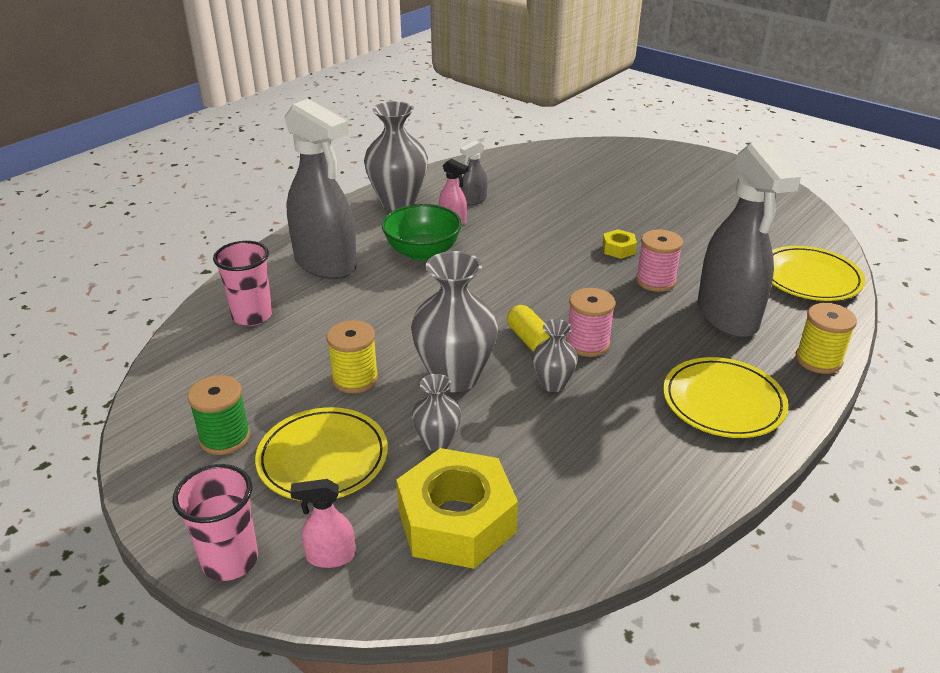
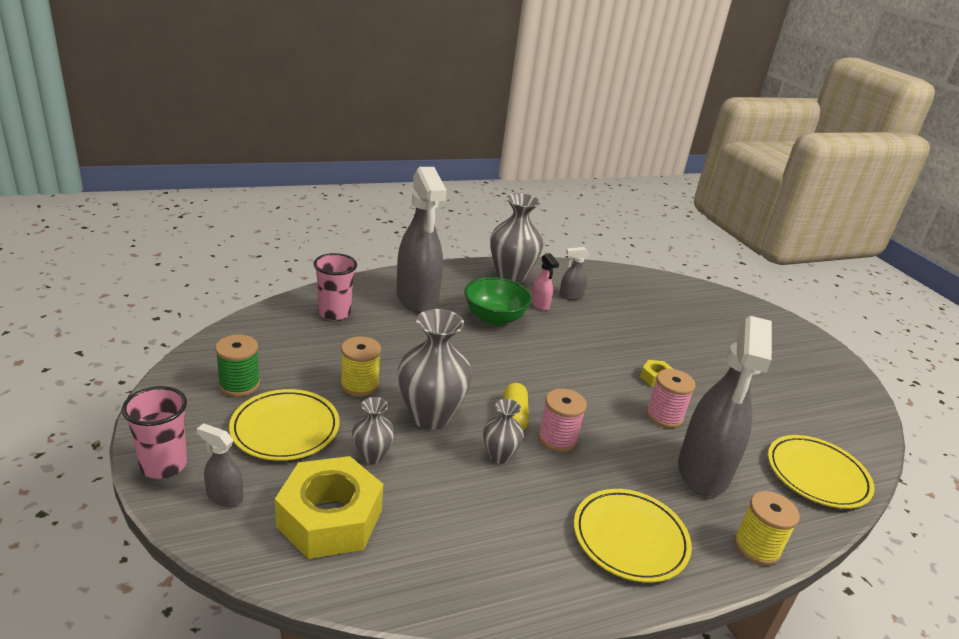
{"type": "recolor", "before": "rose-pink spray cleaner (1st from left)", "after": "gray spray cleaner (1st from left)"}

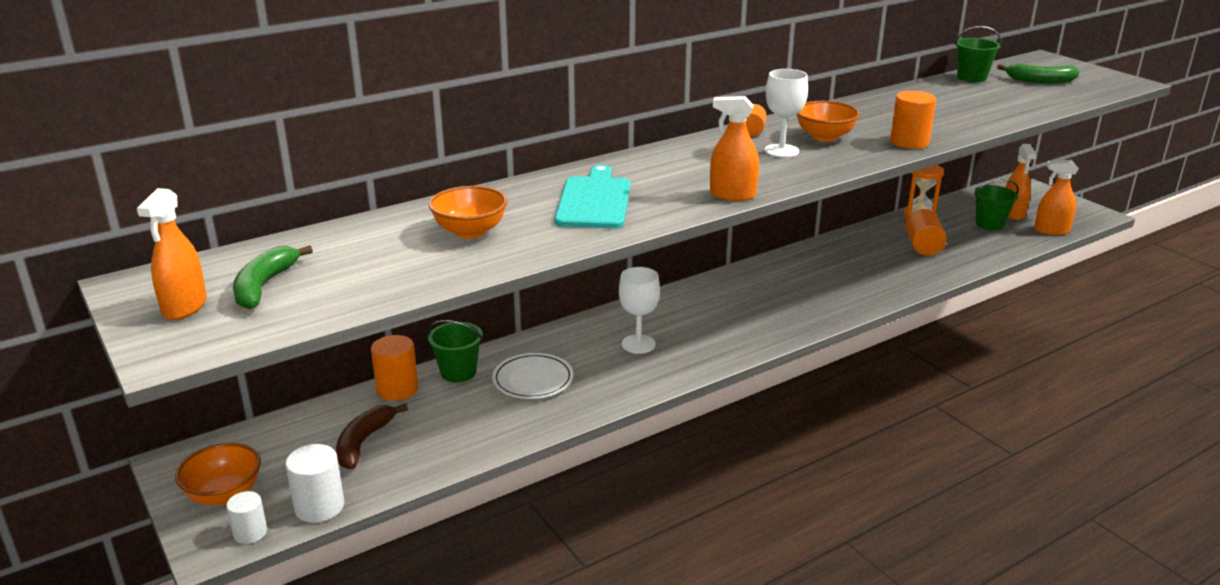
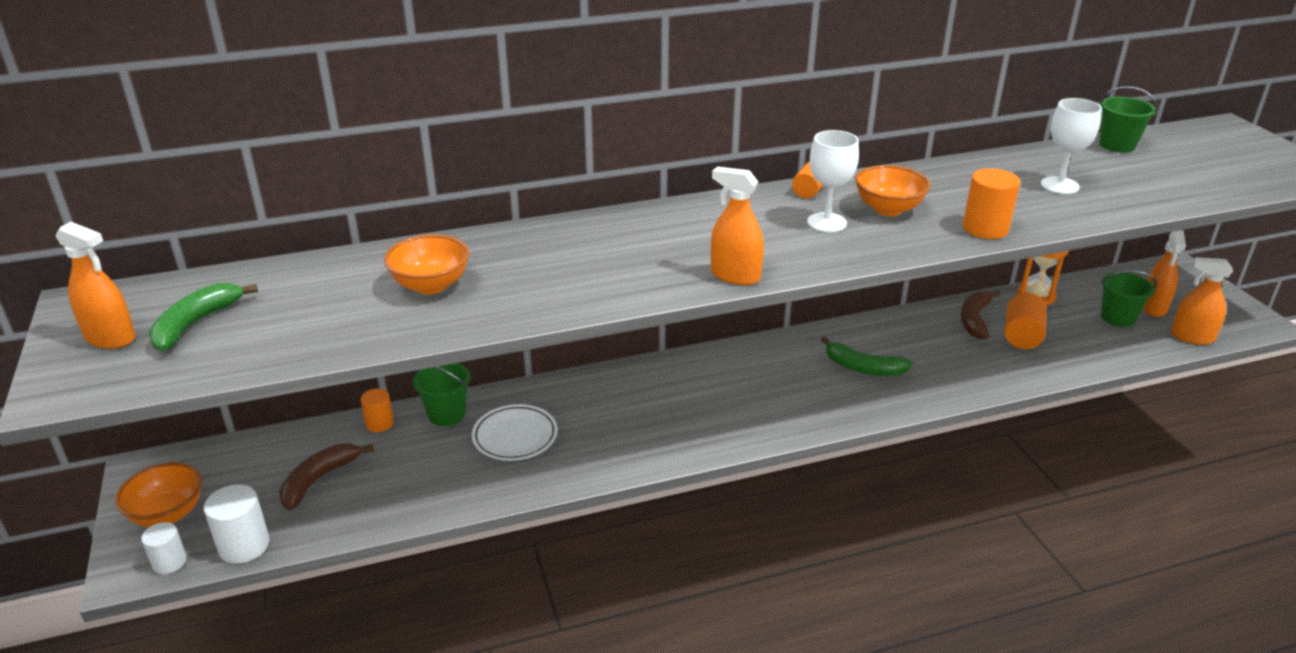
{"type": "move", "before": "leaf-green banana (2nd from left)"}
{"type": "delete", "before": "teal cutting board"}
{"type": "rotate", "before": "bright orange spray cleaner (1st from left)", "turn": -90}
{"type": "move", "before": "pure white goblet (1st from left in the first image)", "after": "pure white goblet (2nd from left)"}
{"type": "resize", "before": "bright orange cylinder (1st from left)", "scale": 0.65}
{"type": "insert", "after": "brown banana (2nd from left)"}

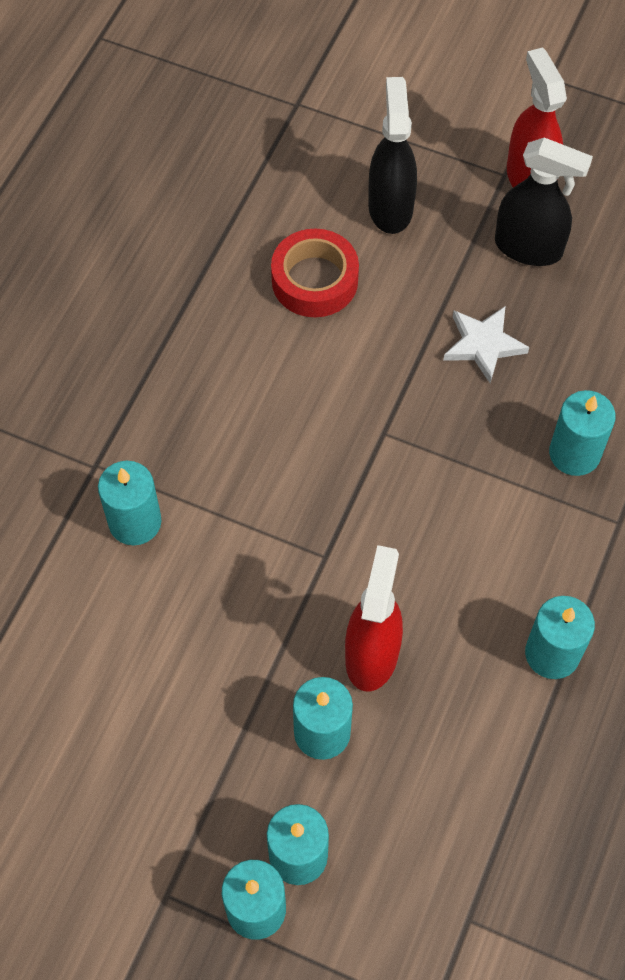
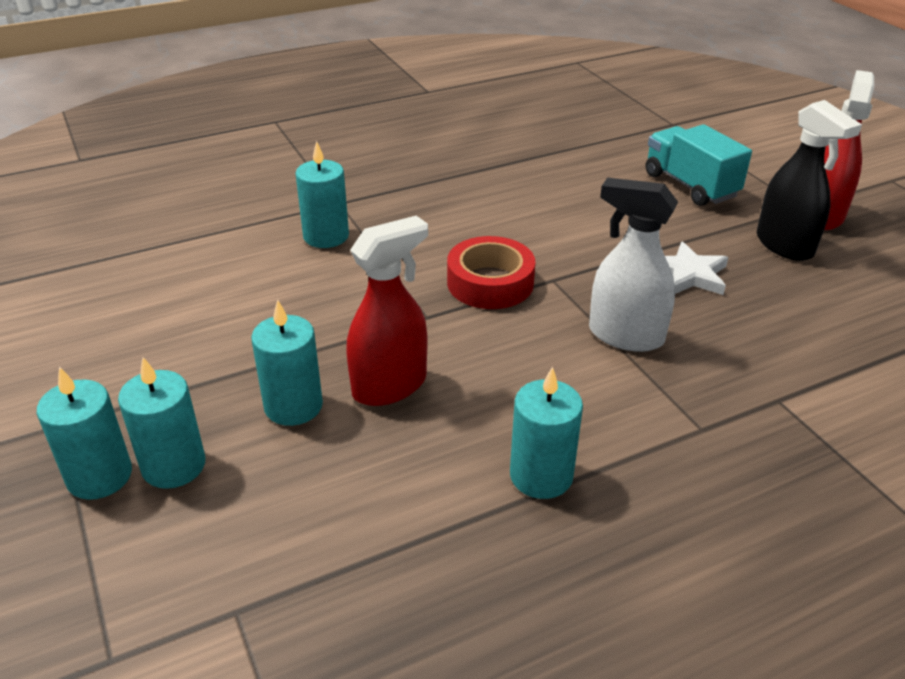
{"type": "replace", "before": "black spray cleaner (1st from left)", "after": "teal lorry"}
{"type": "move", "before": "scarlet sticky tape"}
{"type": "delete", "before": "teal wax candle (6th from left)"}
{"type": "insert", "after": "pure white spray cleaner"}

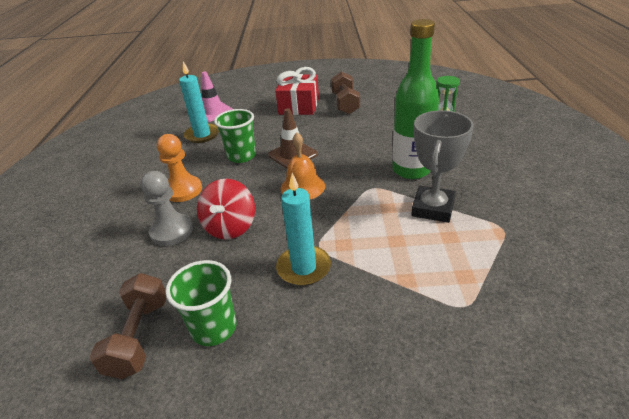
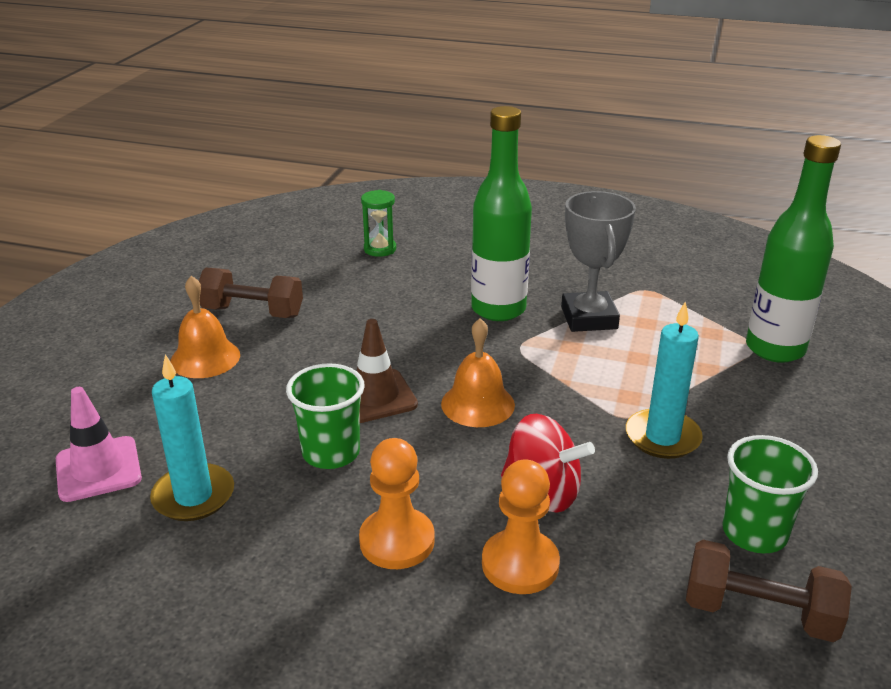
{"type": "replace", "before": "scarlet gift", "after": "bright orange hand bell (1st from left)"}
{"type": "rotate", "before": "gray award cup", "turn": 45}
{"type": "recolor", "before": "gray chess pawn", "after": "bright orange chess pawn (2nd from left)"}
{"type": "insert", "after": "leaf-green drink bottle (2nd from left)"}

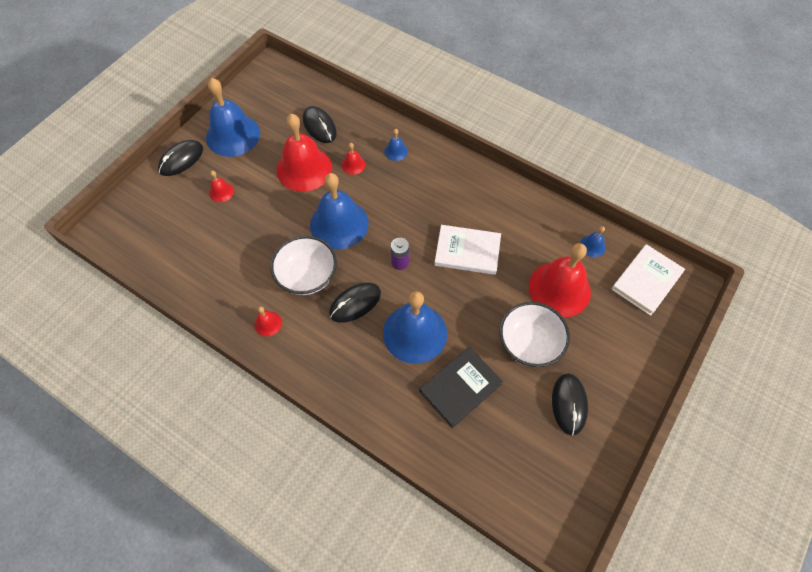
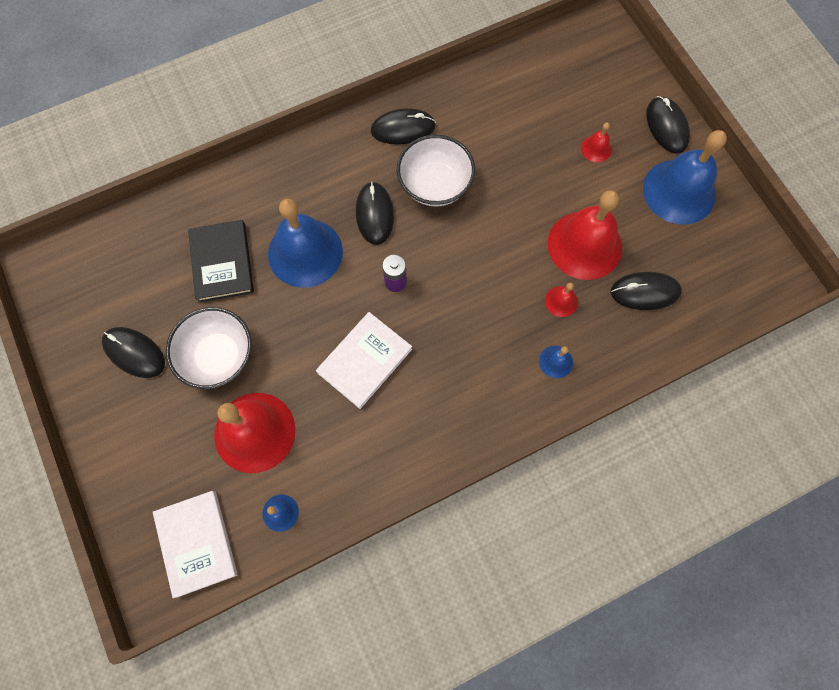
{"type": "delete", "before": "cobalt hand bell (2nd from left)"}
{"type": "replace", "before": "scarlet hand bell (2nd from left)", "after": "black PC mouse (3rd from left)"}

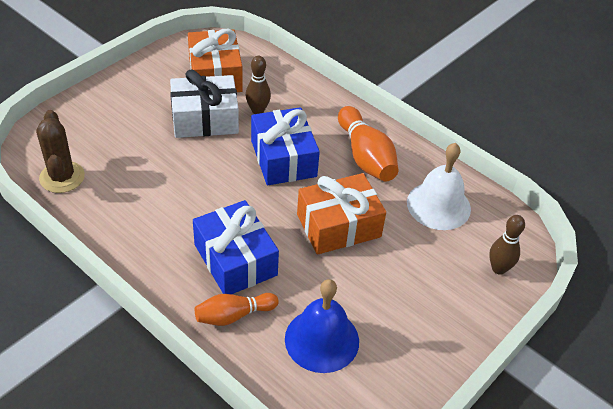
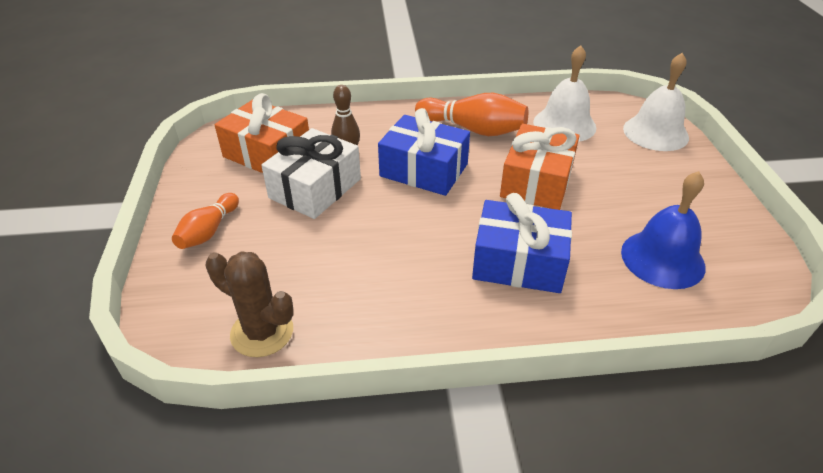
{"type": "replace", "before": "brown tenpin (2nd from left)", "after": "pure white hand bell (2nd from left)"}
{"type": "move", "before": "bright orange tenpin (1st from left)"}

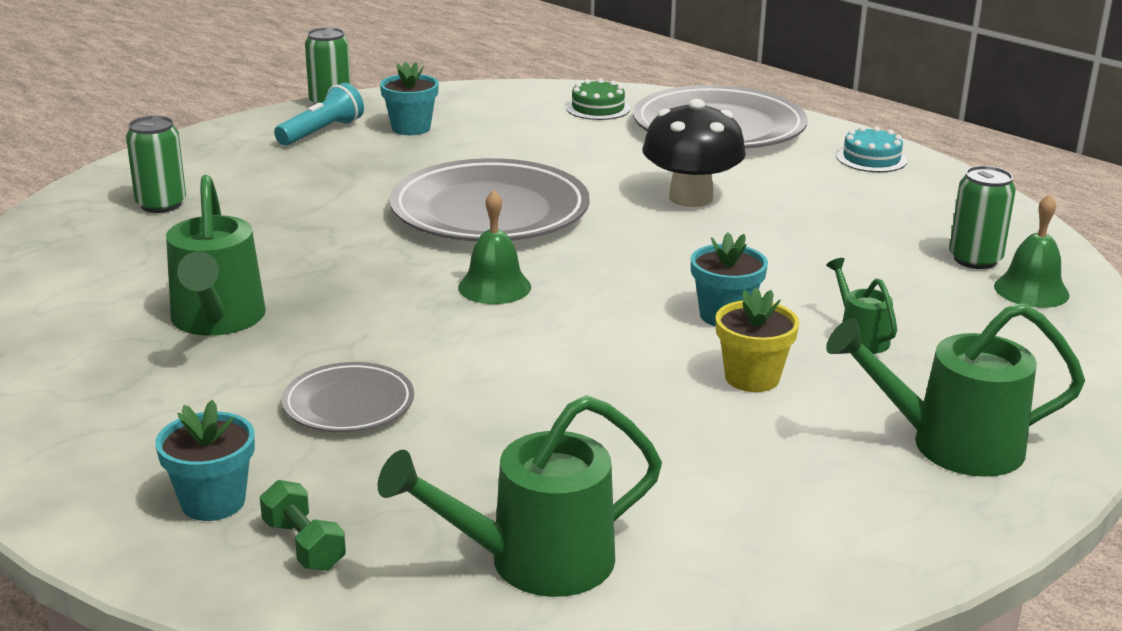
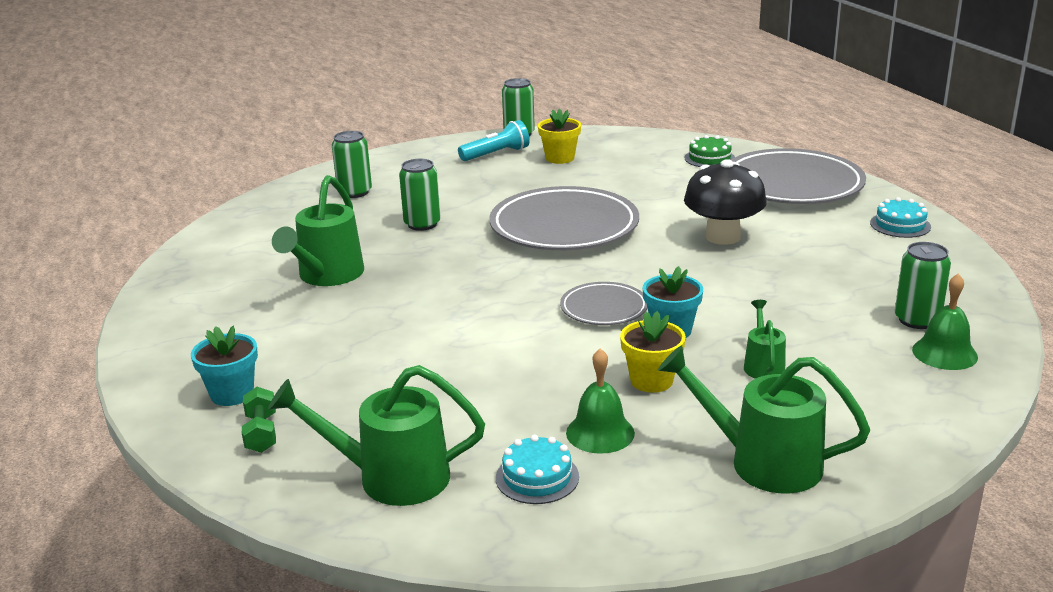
{"type": "recolor", "before": "teal potted plant (2nd from left)", "after": "yellow potted plant (1st from left)"}
{"type": "move", "before": "leaf-green hand bell (1st from left)"}
{"type": "move", "before": "gray flat dish (1st from left in the first image)", "after": "gray flat dish (2nd from left)"}
{"type": "insert", "after": "leaf-green tin (2nd from left)"}
{"type": "insert", "after": "teal cake (1st from left)"}

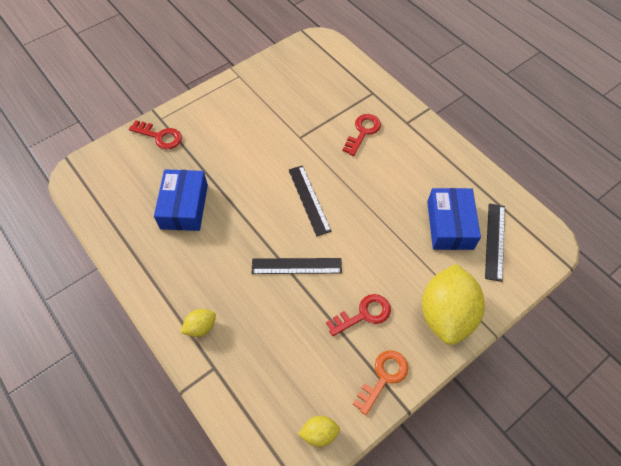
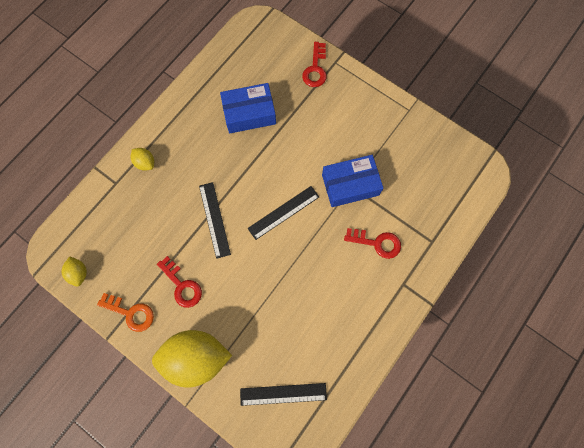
{"type": "move", "before": "cobalt package (2nd from left)"}

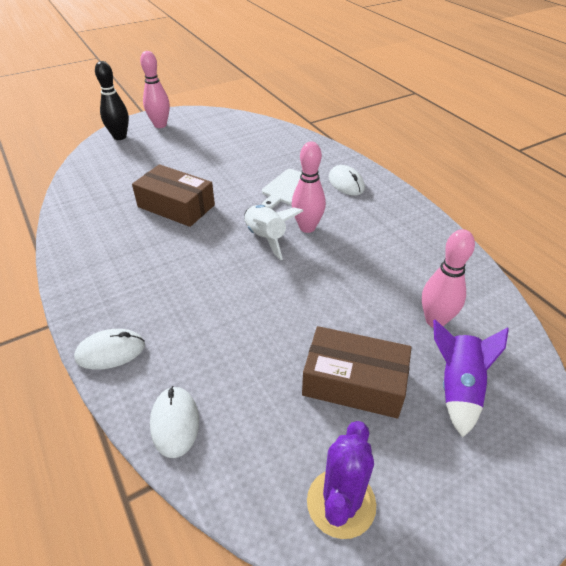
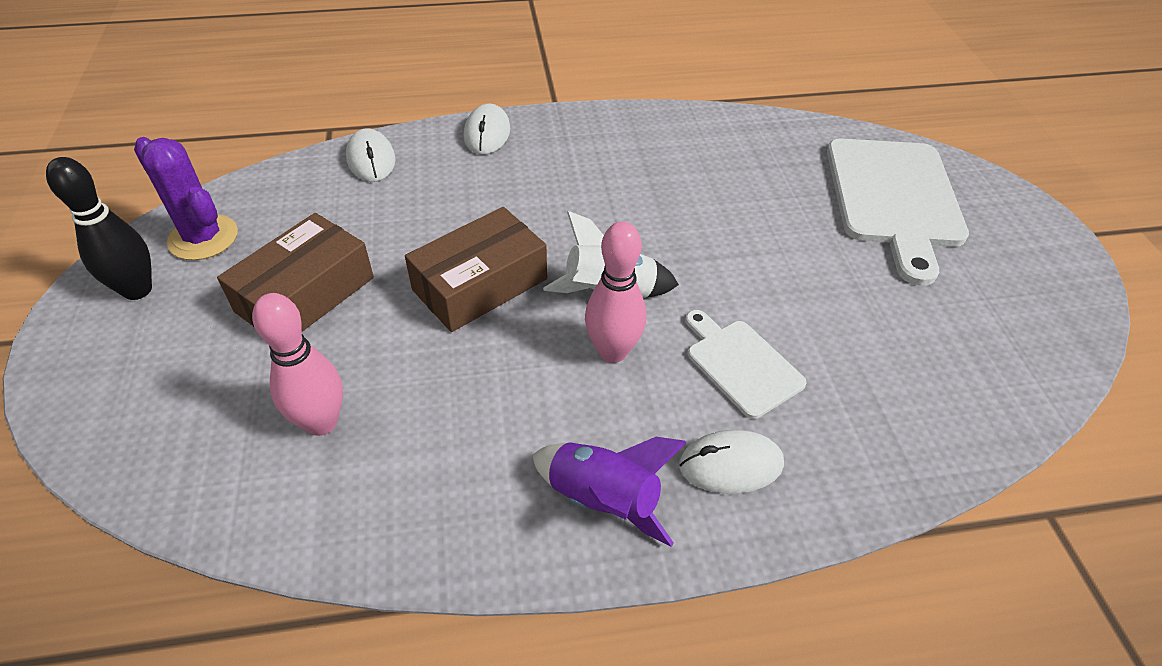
{"type": "delete", "before": "rose-pink tenpin (1st from left)"}
{"type": "move", "before": "black tenpin"}
{"type": "move", "before": "brown package (1st from left in the first image)", "after": "brown package (2nd from left)"}
{"type": "move", "before": "violet toy rocket"}
{"type": "rotate", "before": "pure white PC mouse (2nd from left in the first image)", "turn": 60}
{"type": "insert", "after": "pure white cutting board (2nd from left)"}

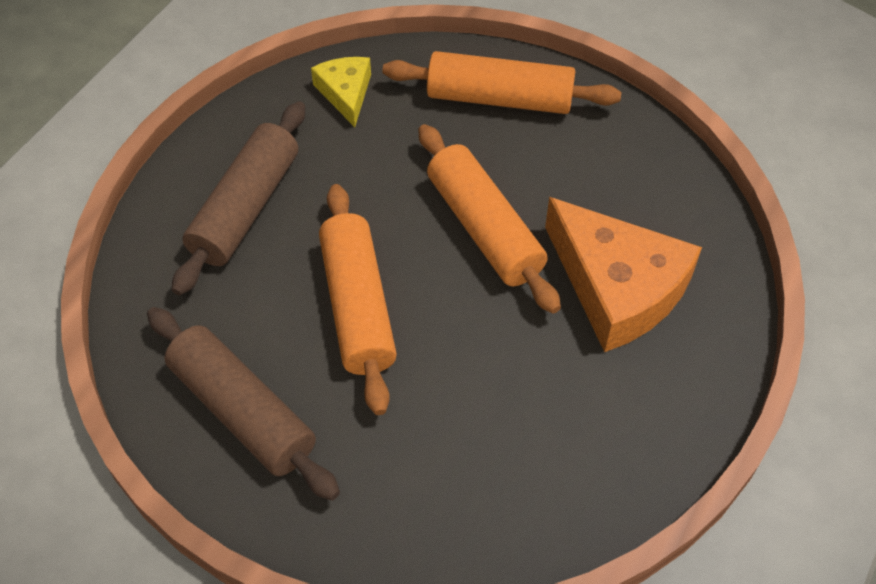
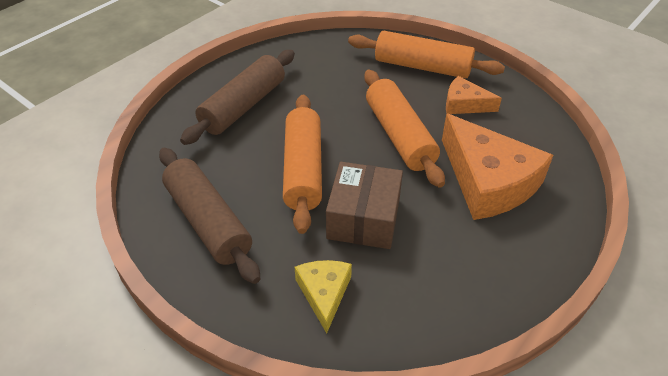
{"type": "move", "before": "yellow piece of cheese"}
{"type": "insert", "after": "bright orange piece of cheese (1st from left)"}
{"type": "insert", "after": "brown package"}

